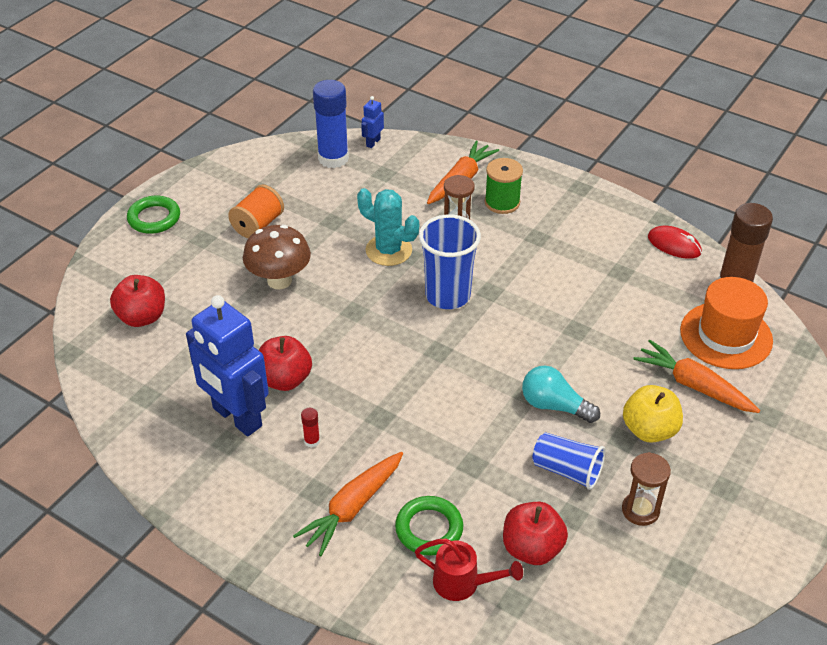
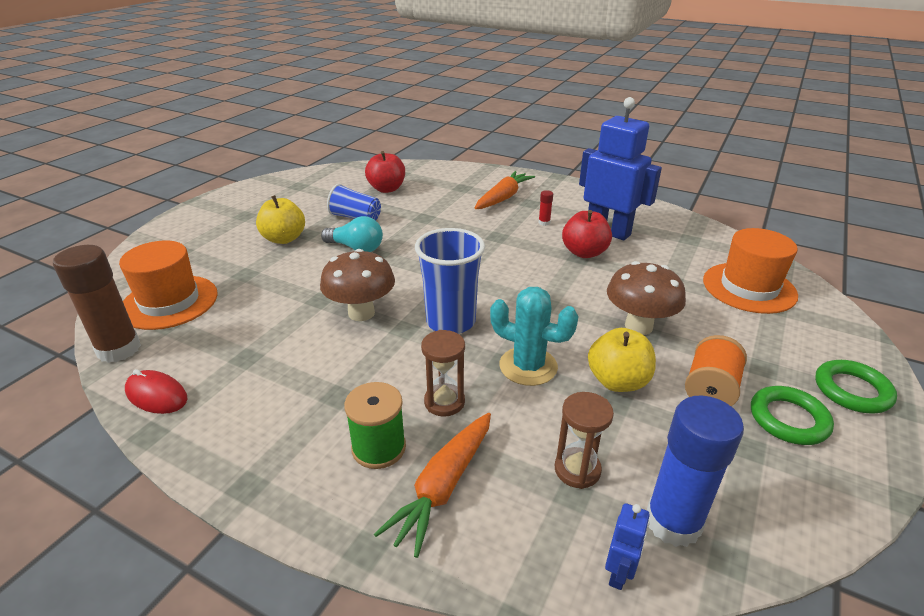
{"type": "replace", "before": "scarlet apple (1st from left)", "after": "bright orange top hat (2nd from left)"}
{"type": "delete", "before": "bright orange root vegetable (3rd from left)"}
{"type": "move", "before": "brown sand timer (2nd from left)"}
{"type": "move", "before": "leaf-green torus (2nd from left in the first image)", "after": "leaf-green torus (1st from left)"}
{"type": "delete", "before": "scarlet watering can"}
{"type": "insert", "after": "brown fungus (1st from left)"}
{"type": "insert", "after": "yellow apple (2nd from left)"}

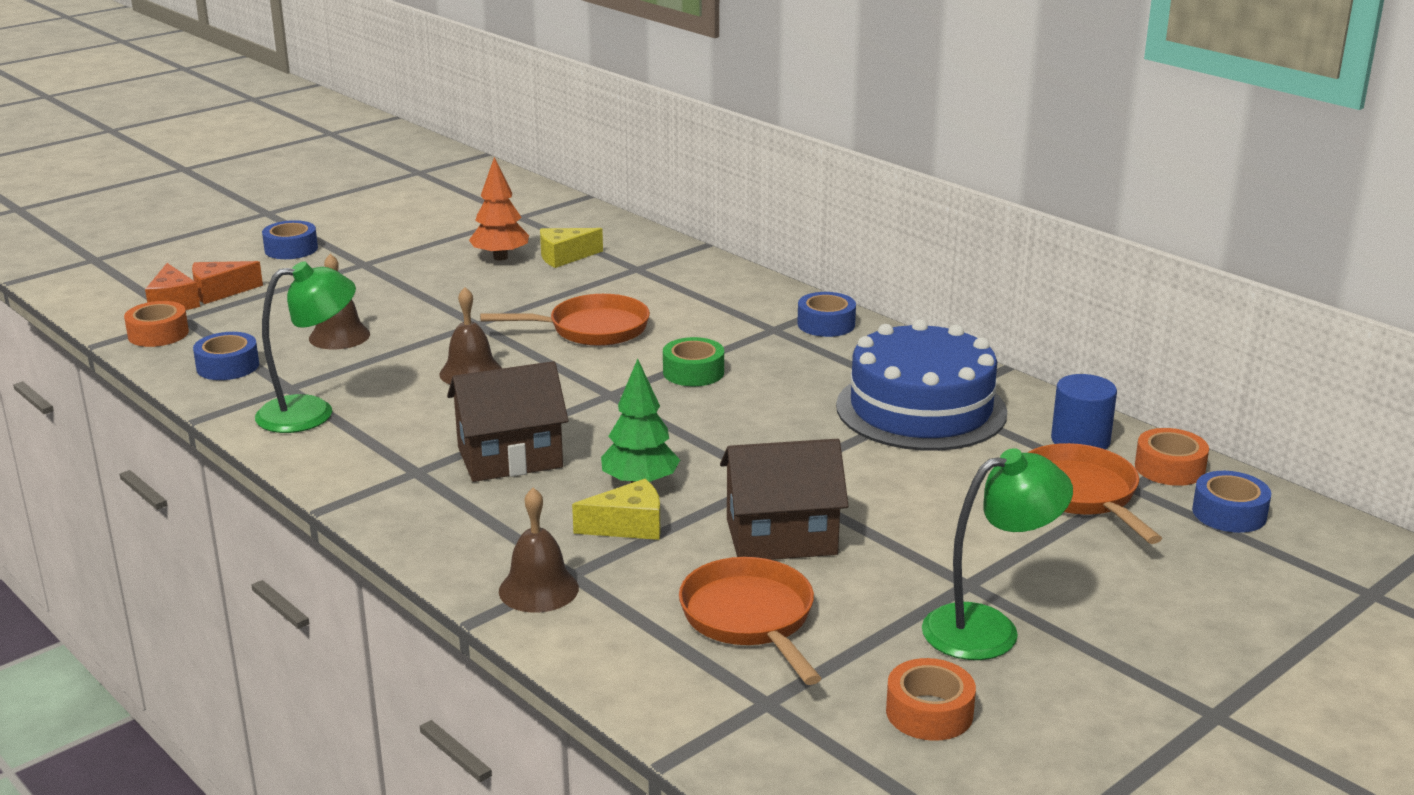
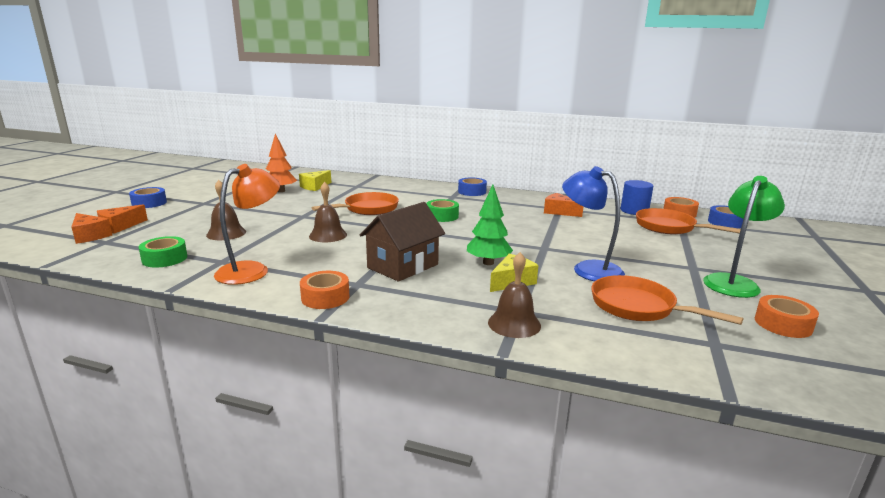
{"type": "recolor", "before": "leaf-green desk lamp (1st from left)", "after": "bright orange desk lamp"}
{"type": "move", "before": "bright orange sticky tape (1st from left)"}
{"type": "replace", "before": "cobalt cake", "after": "bright orange piece of cheese (3rd from left)"}
{"type": "recolor", "before": "cobalt sticky tape (1st from left)", "after": "leaf-green sticky tape (1st from left)"}
{"type": "replace", "before": "brown toy house (2nd from left)", "after": "cobalt desk lamp"}

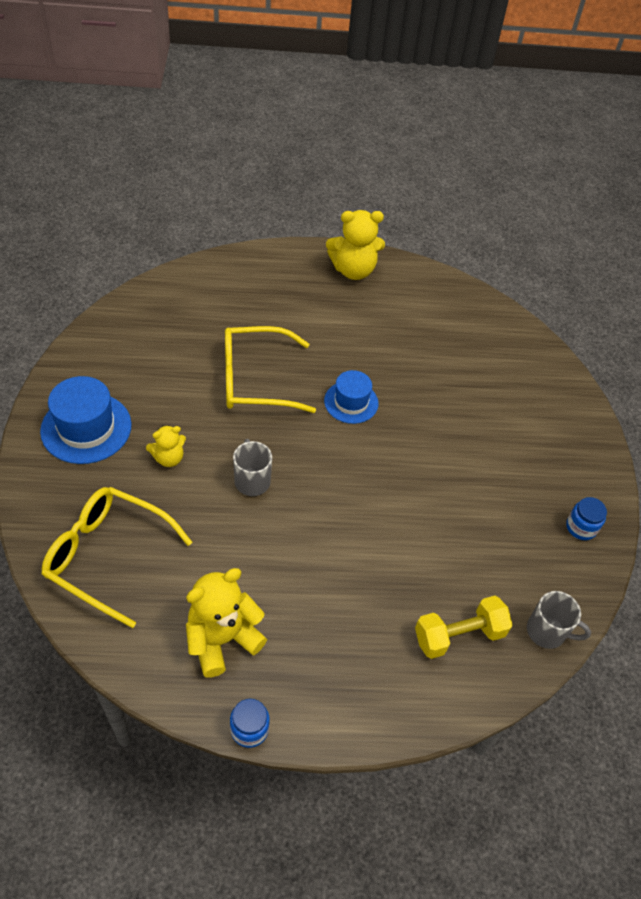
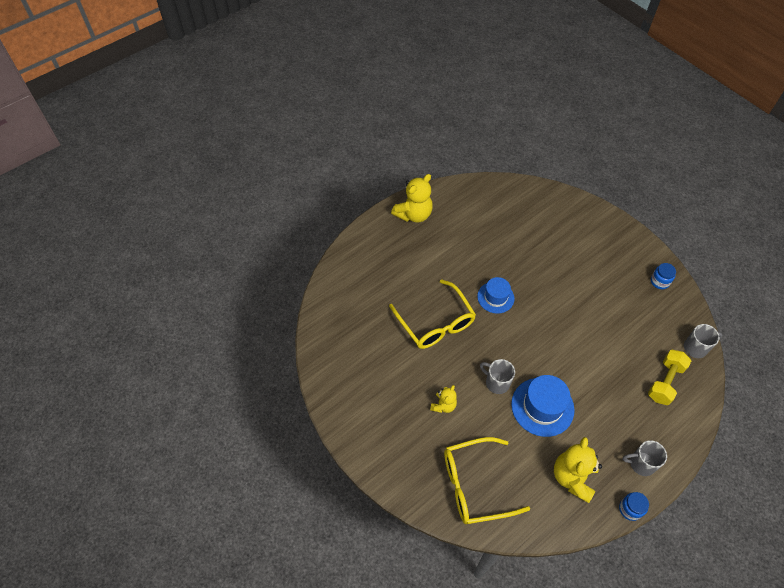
{"type": "rotate", "before": "yellow spectacles (2nd from left in the first image)", "turn": -75}
{"type": "move", "before": "cobalt top hat (1st from left in the first image)", "after": "cobalt top hat (2nd from left)"}
{"type": "insert", "after": "gray mug (2nd from left)"}

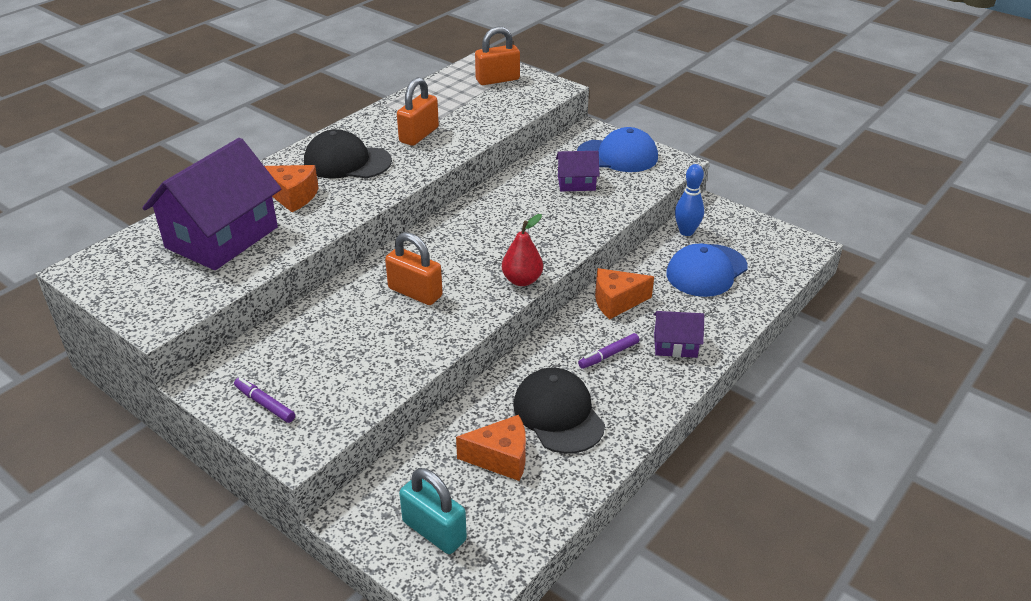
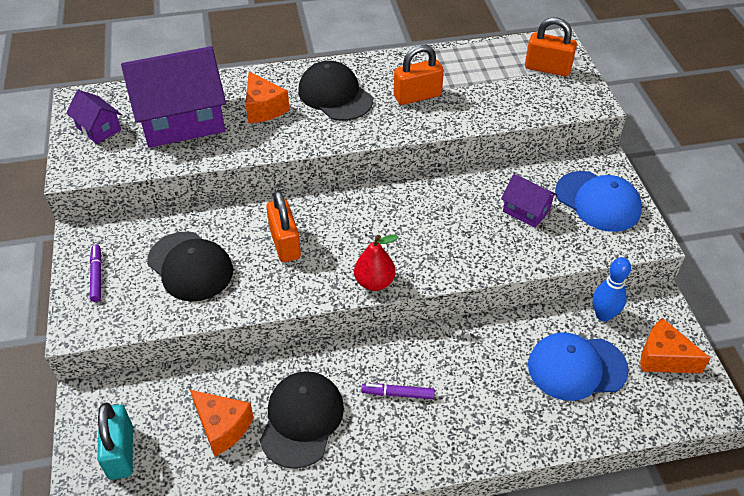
{"type": "move", "before": "bright orange piece of cheese (3rd from left)"}
{"type": "move", "before": "violet toy house (3rd from left in the first image)", "after": "violet toy house (1st from left)"}
{"type": "insert", "after": "black peaked cap (1st from left)"}

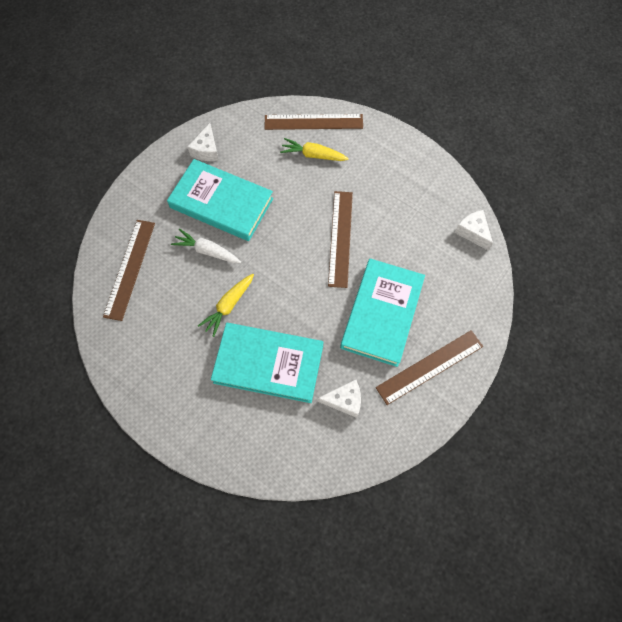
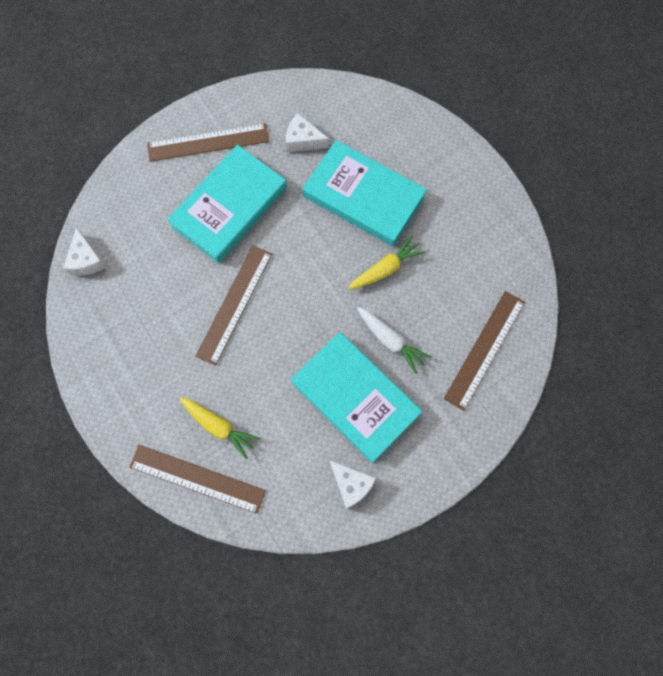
{"type": "rotate", "before": "pure white piece of cheese (1st from left in the first image)", "turn": 105}

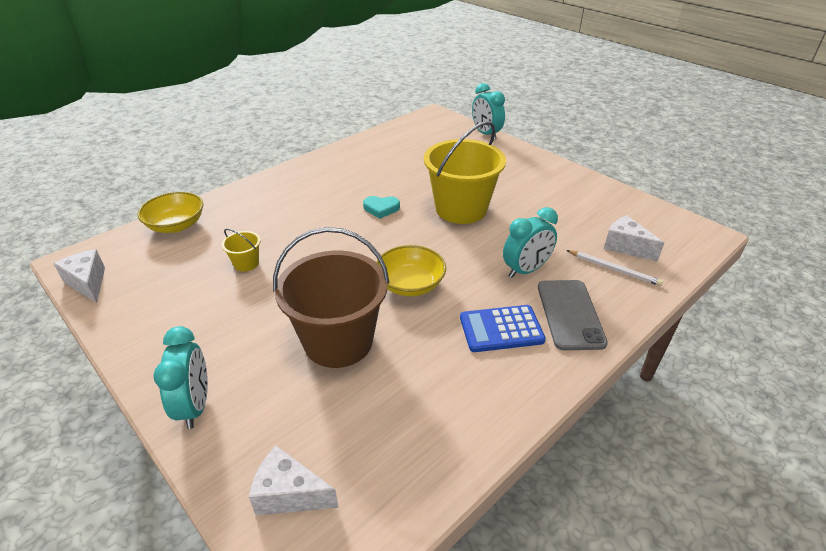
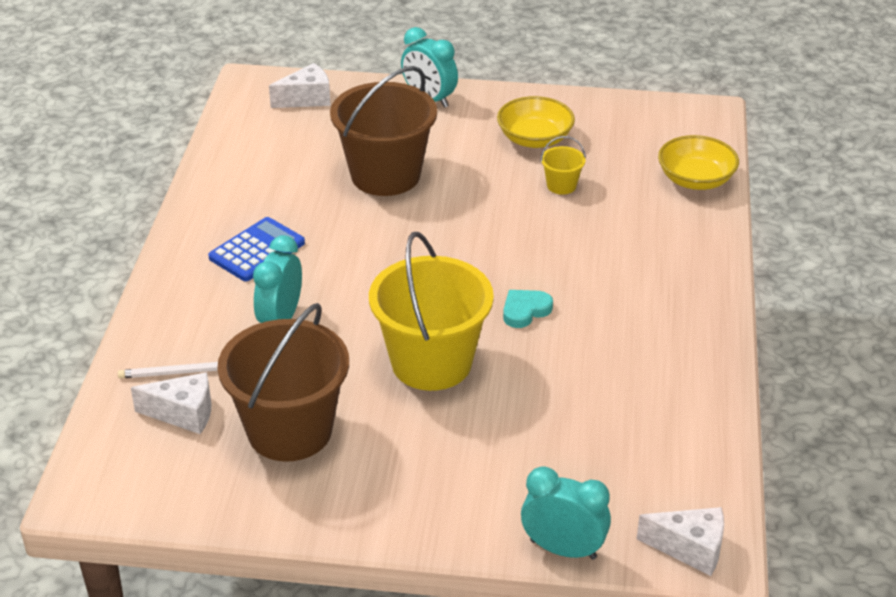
{"type": "move", "before": "yellow bowl (2nd from left in the first image)", "after": "yellow bowl (1st from left)"}
{"type": "move", "before": "pure white piece of cheese (1st from left in the first image)", "after": "pure white piece of cheese (3rd from left)"}
{"type": "delete", "before": "gray phone"}
{"type": "insert", "after": "brown pail (1st from left)"}

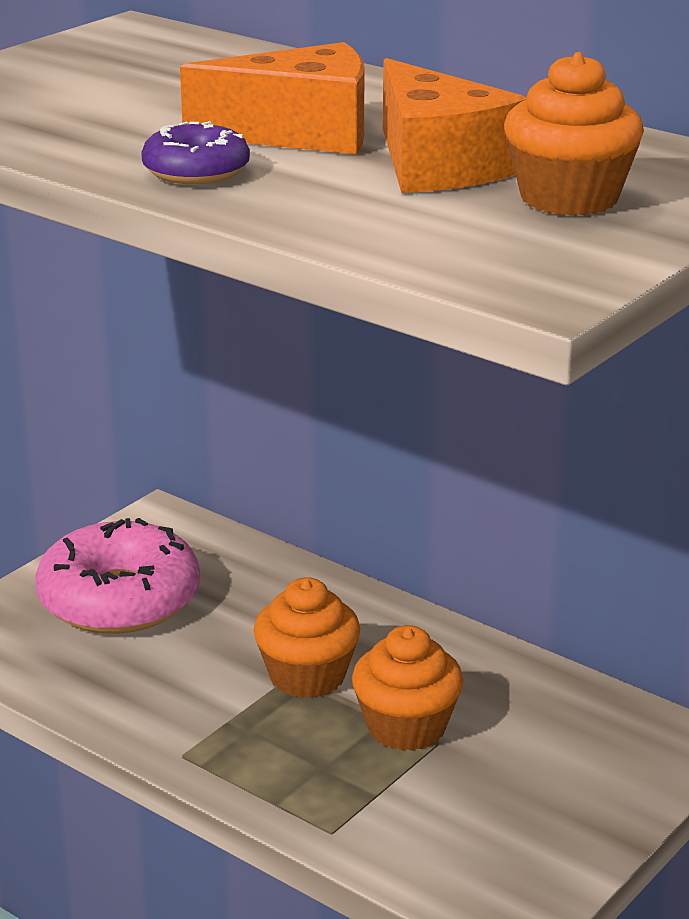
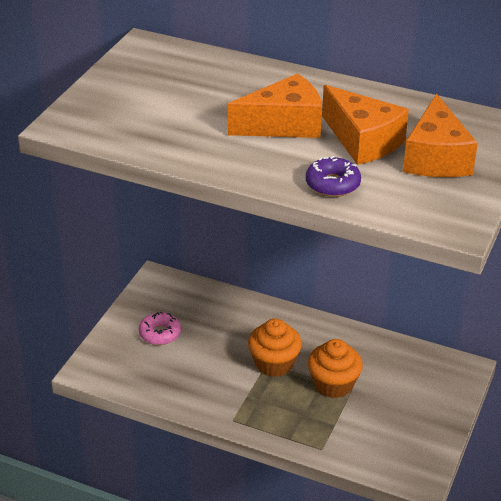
{"type": "replace", "before": "bright orange fairy cake (3rd from left)", "after": "bright orange piece of cheese (3rd from left)"}
{"type": "move", "before": "violet doughnut"}
{"type": "resize", "before": "rose-pink doughnut", "scale": 0.5}

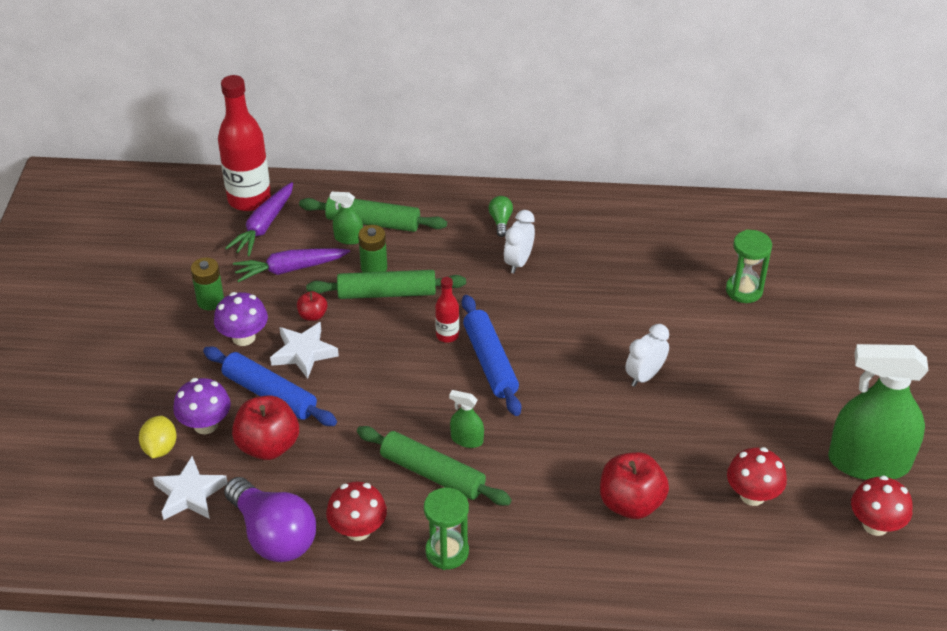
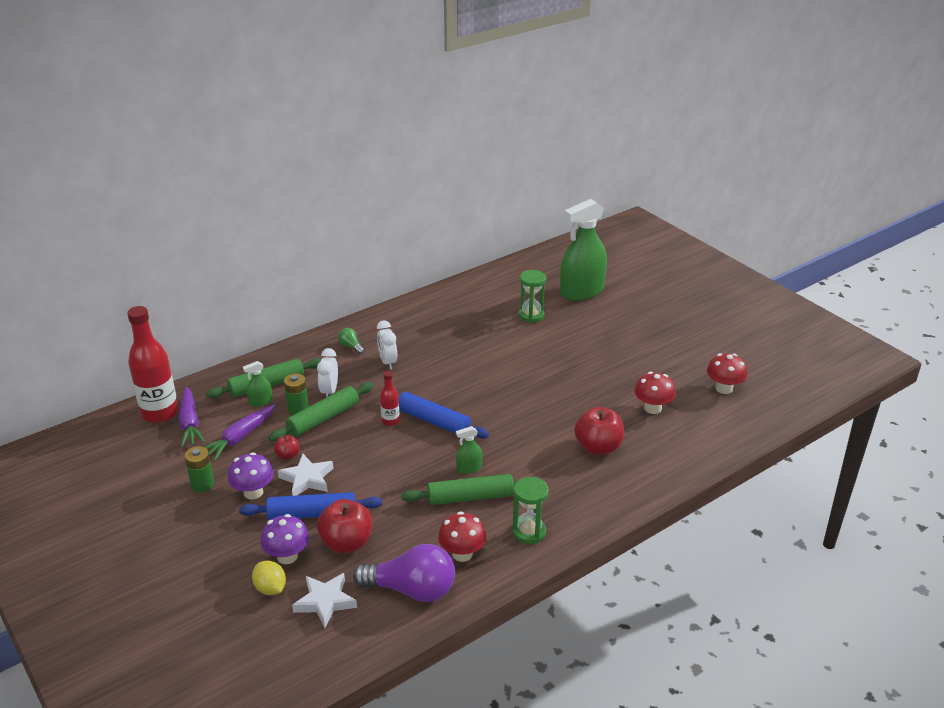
{"type": "move", "before": "pure white alarm clock (2nd from left in the first image)", "after": "pure white alarm clock (1st from left)"}
{"type": "move", "before": "leaf-green spray cleaner (3rd from left)"}

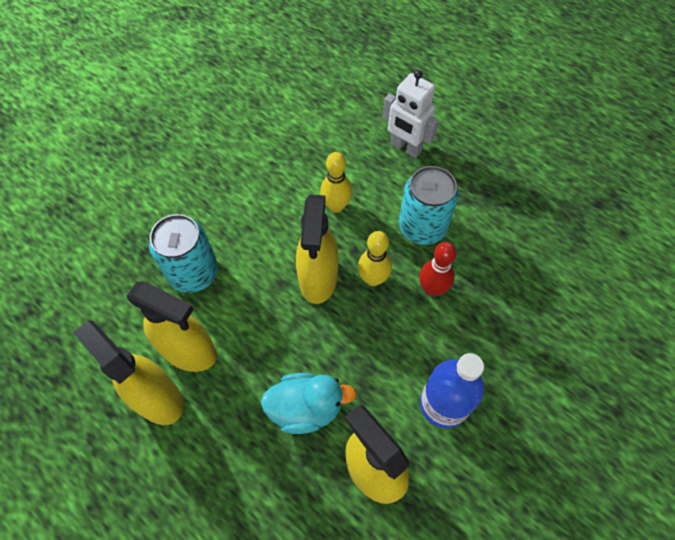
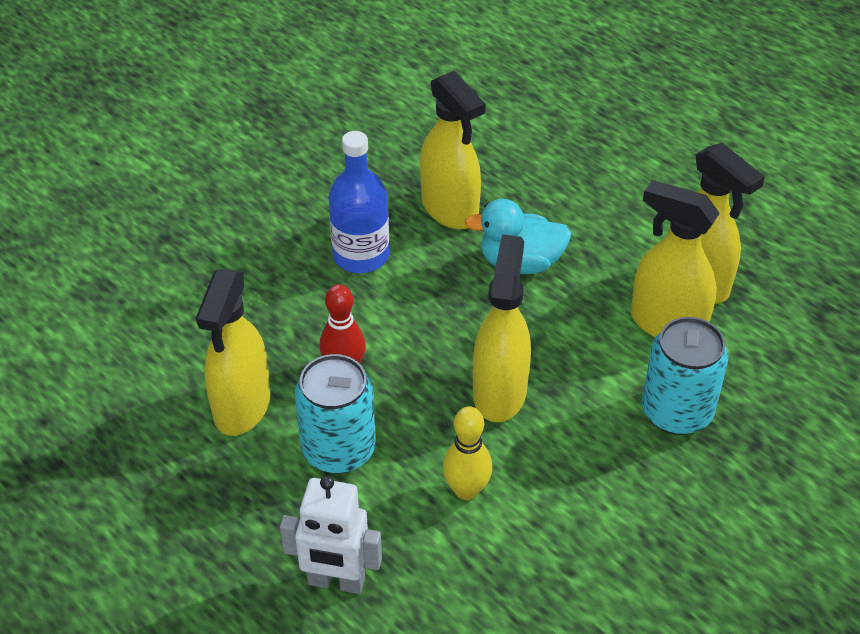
{"type": "rotate", "before": "pure white robot", "turn": 150}
{"type": "delete", "before": "yellow tenpin (2nd from left)"}
{"type": "insert", "after": "yellow spray cleaner (1st from left)"}

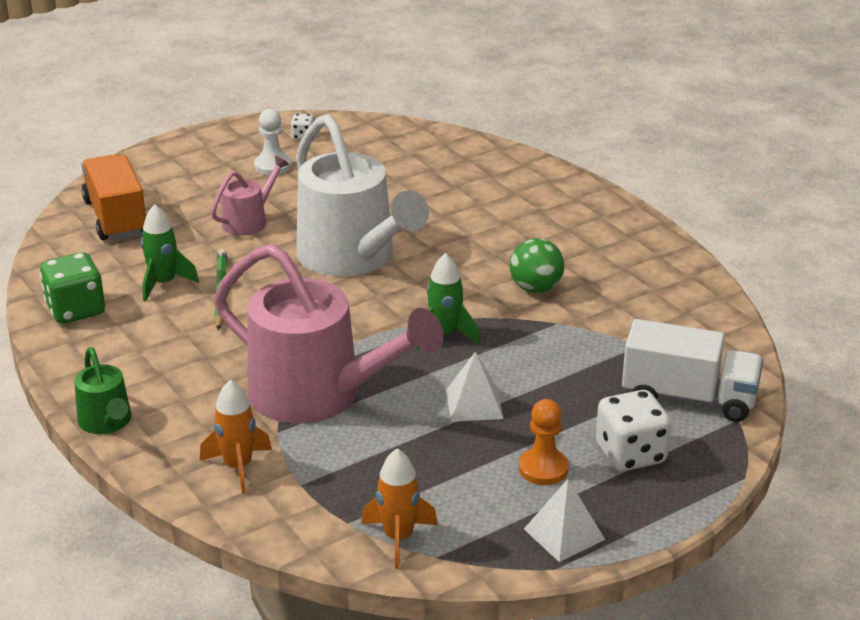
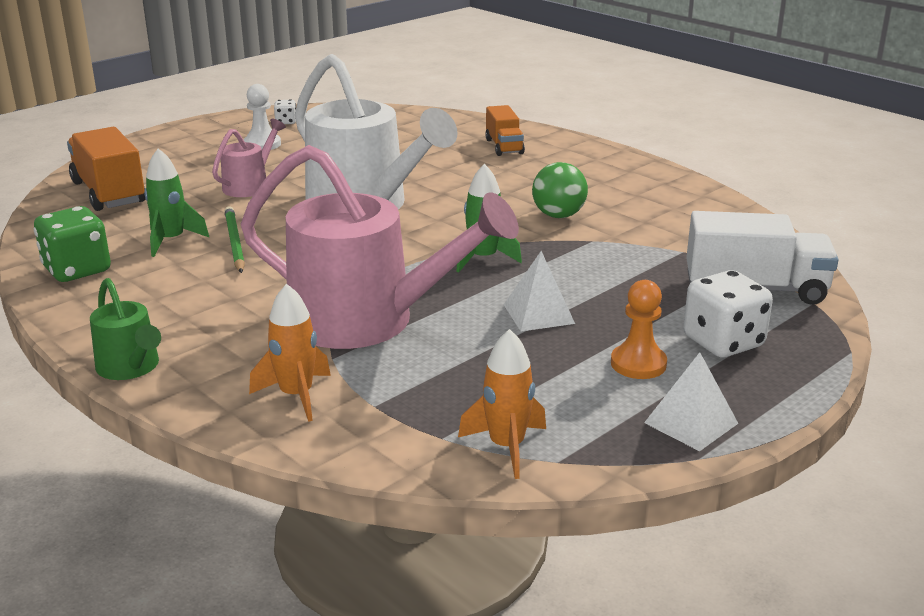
{"type": "insert", "after": "bright orange lorry (2nd from left)"}

